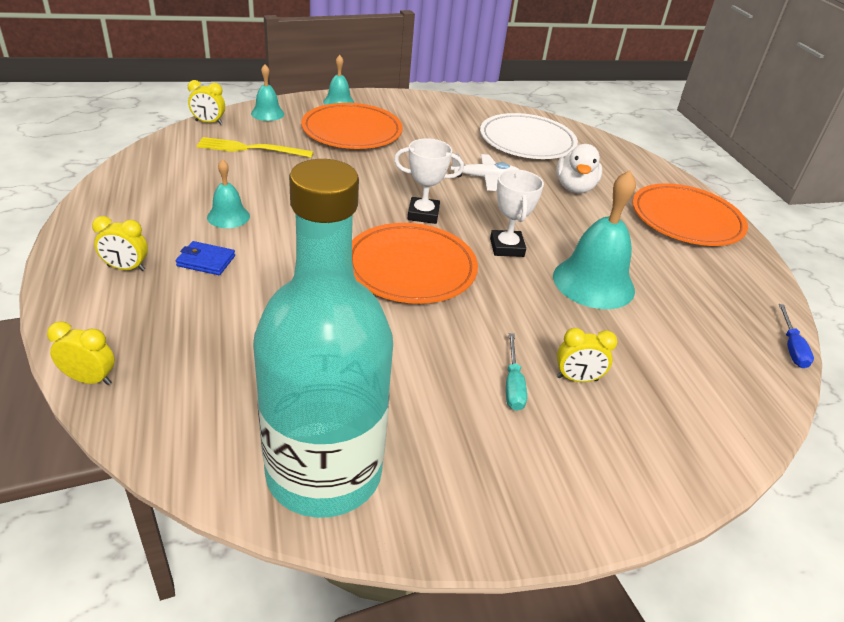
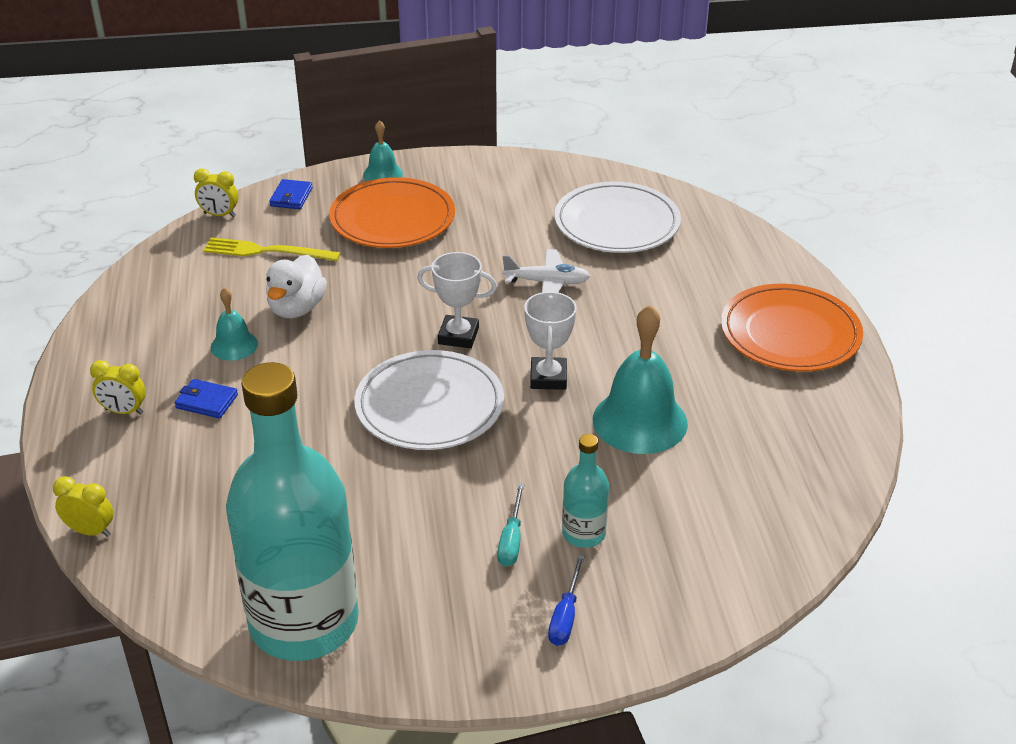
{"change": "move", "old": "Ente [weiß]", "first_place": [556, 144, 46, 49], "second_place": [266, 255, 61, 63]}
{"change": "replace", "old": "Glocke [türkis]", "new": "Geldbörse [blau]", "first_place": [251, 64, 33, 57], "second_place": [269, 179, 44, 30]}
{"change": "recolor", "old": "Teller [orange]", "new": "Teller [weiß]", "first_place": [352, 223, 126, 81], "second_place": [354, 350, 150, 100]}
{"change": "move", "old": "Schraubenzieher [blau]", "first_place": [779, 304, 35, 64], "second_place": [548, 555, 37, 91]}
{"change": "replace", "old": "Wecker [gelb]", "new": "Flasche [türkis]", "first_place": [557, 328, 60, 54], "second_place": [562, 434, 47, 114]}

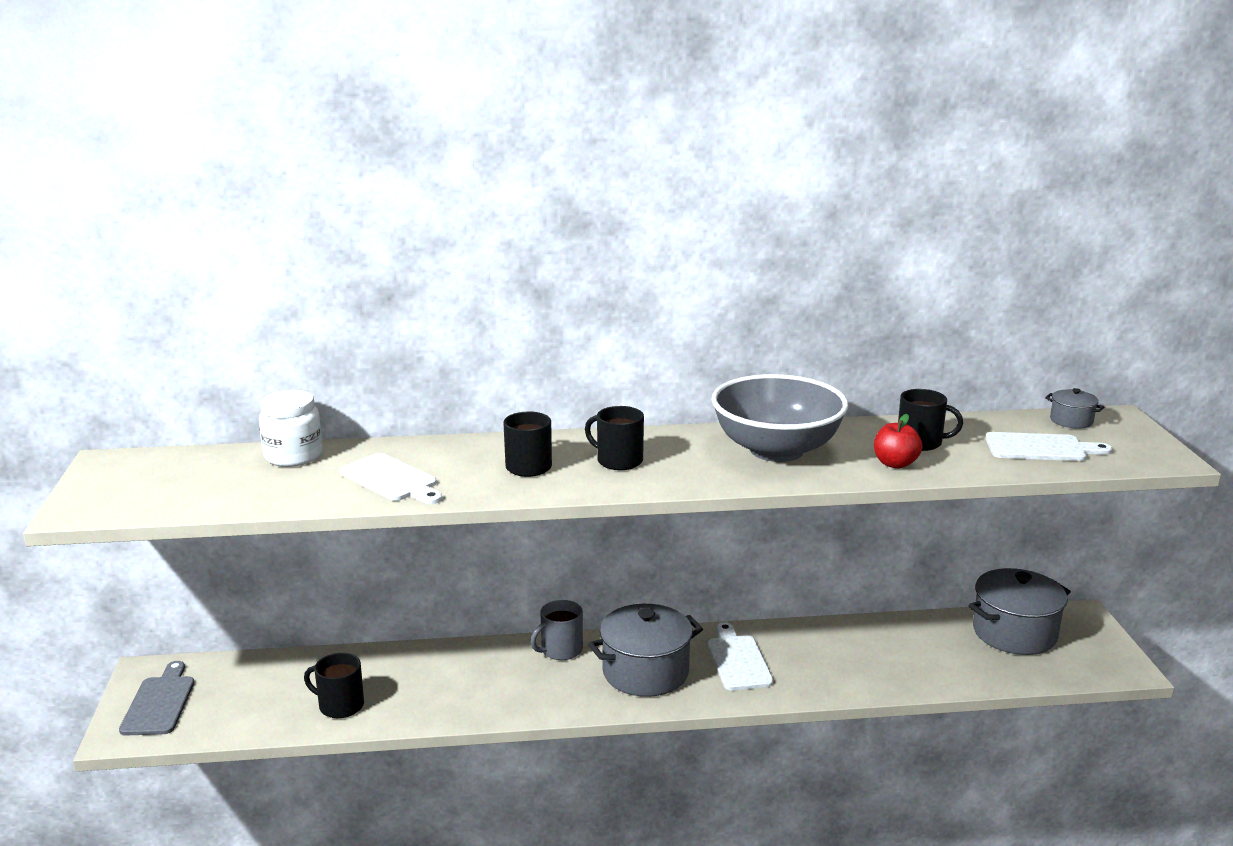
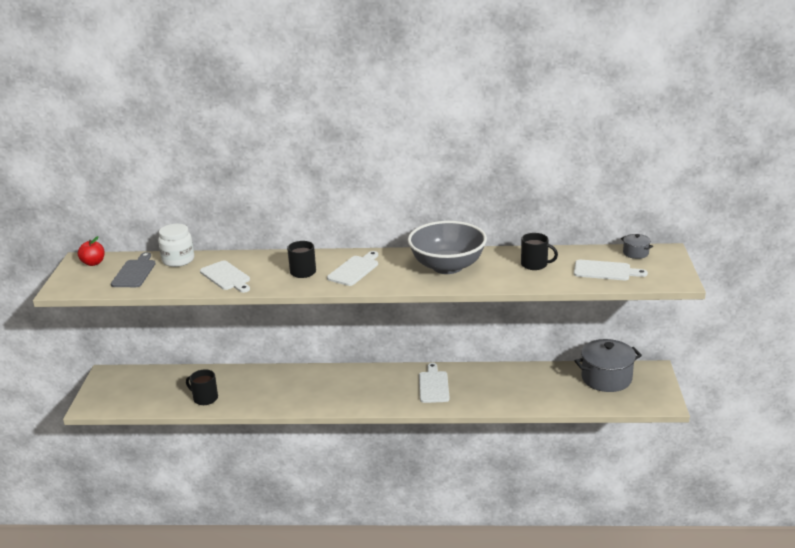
{"change": "move", "old": "Apfel [rot]", "first_place": [874, 414, 48, 55], "second_place": [78, 236, 27, 30]}
{"change": "move", "old": "Schneidebrett [grau]", "first_place": [119, 661, 75, 75], "second_place": [111, 252, 45, 35]}
{"change": "replace", "old": "Tasse [schwarz]", "new": "Schneidebrett [weiß]", "first_place": [585, 406, 59, 64], "second_place": [327, 251, 51, 35]}
{"change": "delete", "old": "Tasse [grau]", "first_place": [531, 600, 52, 60]}
{"change": "delete", "old": "Kochtopf [grau]", "first_place": [588, 604, 115, 93]}

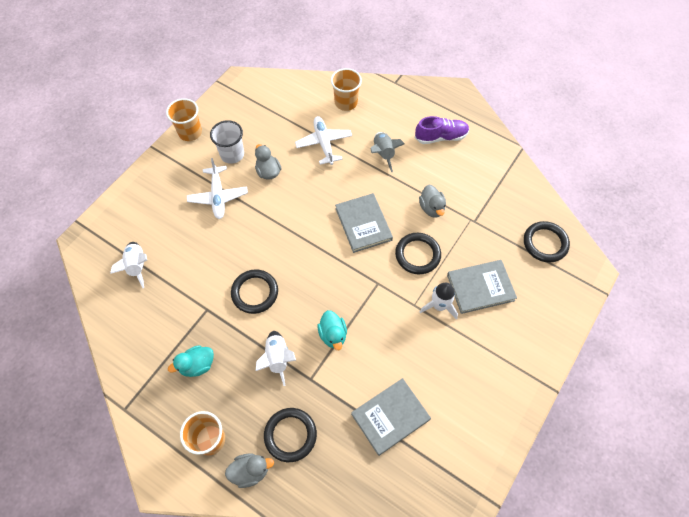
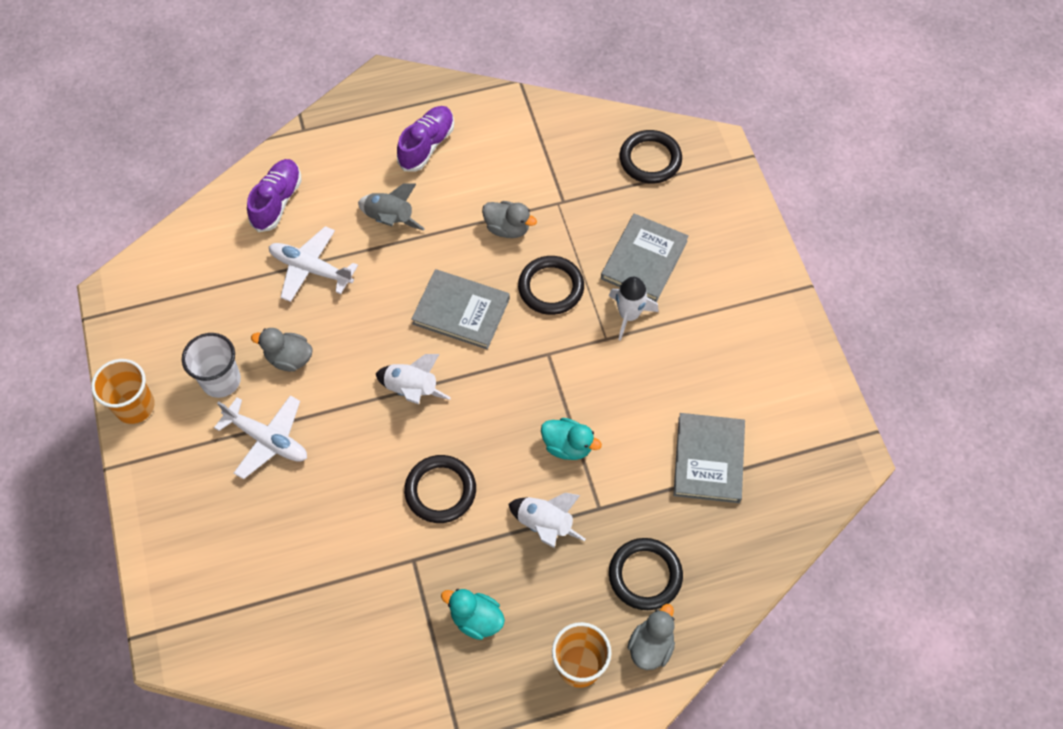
{"change": "replace", "old": "Becher [orange]", "new": "Schuh [lila]", "first_place": [331, 68, 31, 43], "second_place": [247, 159, 55, 73]}
{"change": "move", "old": "Rakete [weiß]", "first_place": [110, 242, 37, 46], "second_place": [376, 354, 75, 50]}
{"change": "rotate", "old": "Ente [türkis]", "first_place": [168, 345, 46, 32], "second_place": [441, 589, 64, 51], "degrees": 105}

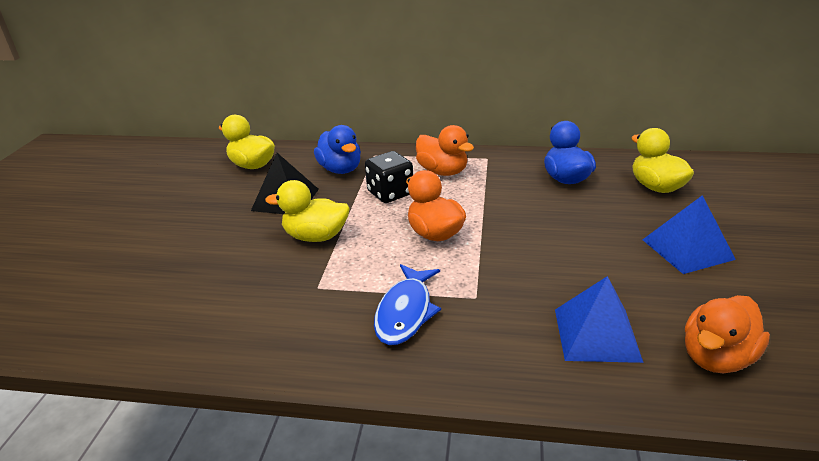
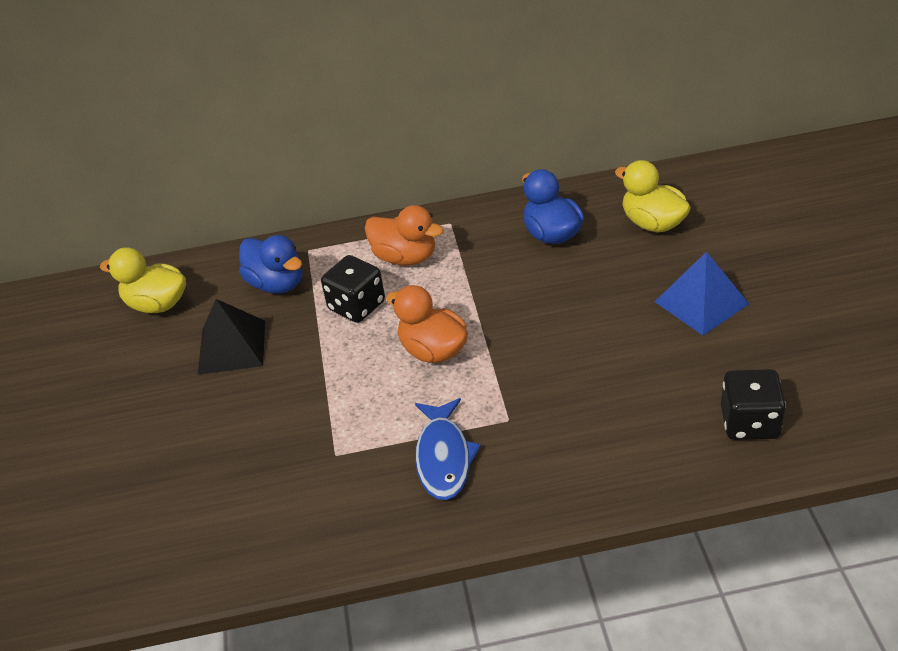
{"change": "replace", "old": "Ente [orange]", "new": "Spielwürfel [schwarz]", "first_place": [685, 295, 85, 78], "second_place": [721, 369, 65, 71]}
{"change": "delete", "old": "Ente [gelb]", "first_place": [265, 180, 84, 62]}
{"change": "delete", "old": "Pyramide [blau]", "first_place": [555, 276, 89, 87]}

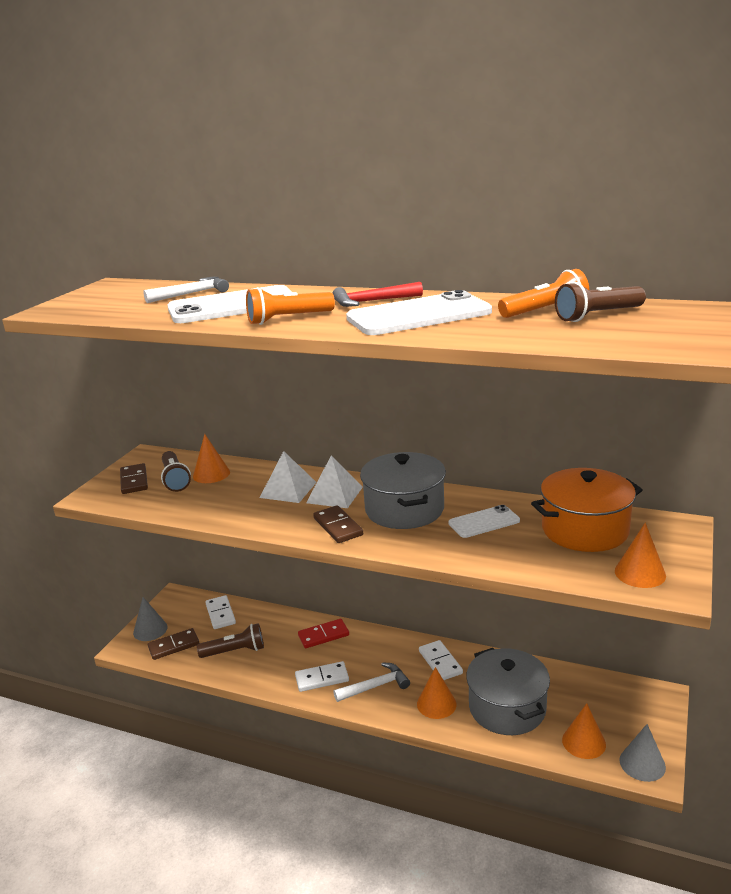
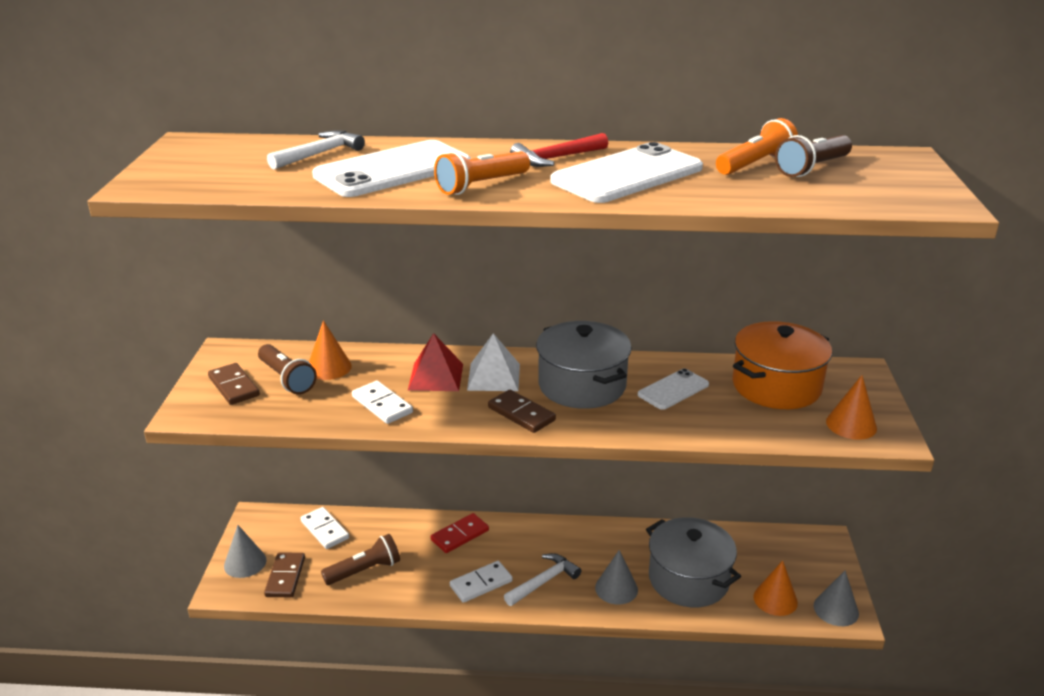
{"change": "rotate", "old": "Dominostein [braun]", "first_place": [148, 628, 51, 32], "second_place": [264, 552, 41, 45], "degrees": -45}
{"change": "move", "old": "Dominostein [weiß]", "first_place": [419, 640, 44, 40], "second_place": [352, 381, 61, 43]}
{"change": "recolor", "old": "Pyramide [weiß]", "new": "Pyramide [rot]", "first_place": [260, 451, 56, 52], "second_place": [408, 333, 55, 58]}
{"change": "recolor", "old": "Kegel [orange]", "new": "Kegel [grau]", "first_place": [417, 667, 40, 52], "second_place": [595, 550, 43, 55]}

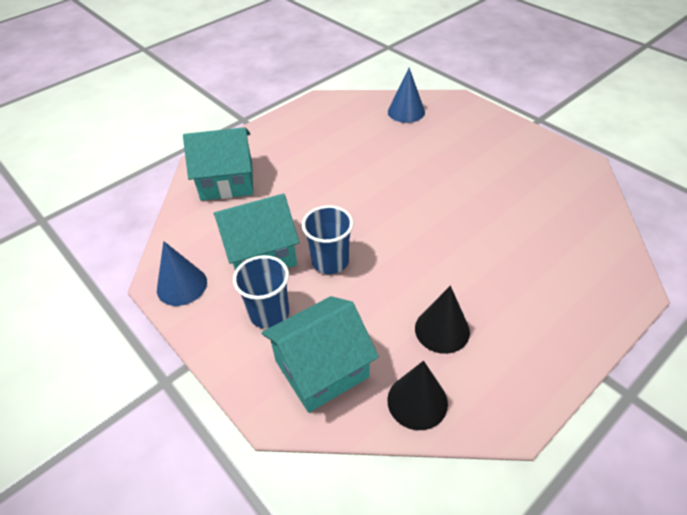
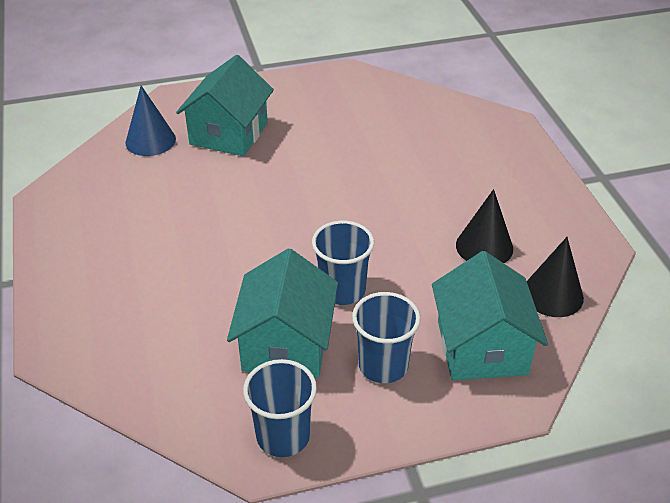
{"change": "move", "old": "Haus [türkis]", "first_place": [183, 127, 70, 74], "second_place": [176, 55, 98, 101]}
{"change": "replace", "old": "Kegel [blau]", "new": "Becher [blau]", "first_place": [157, 241, 50, 65], "second_place": [243, 359, 74, 98]}

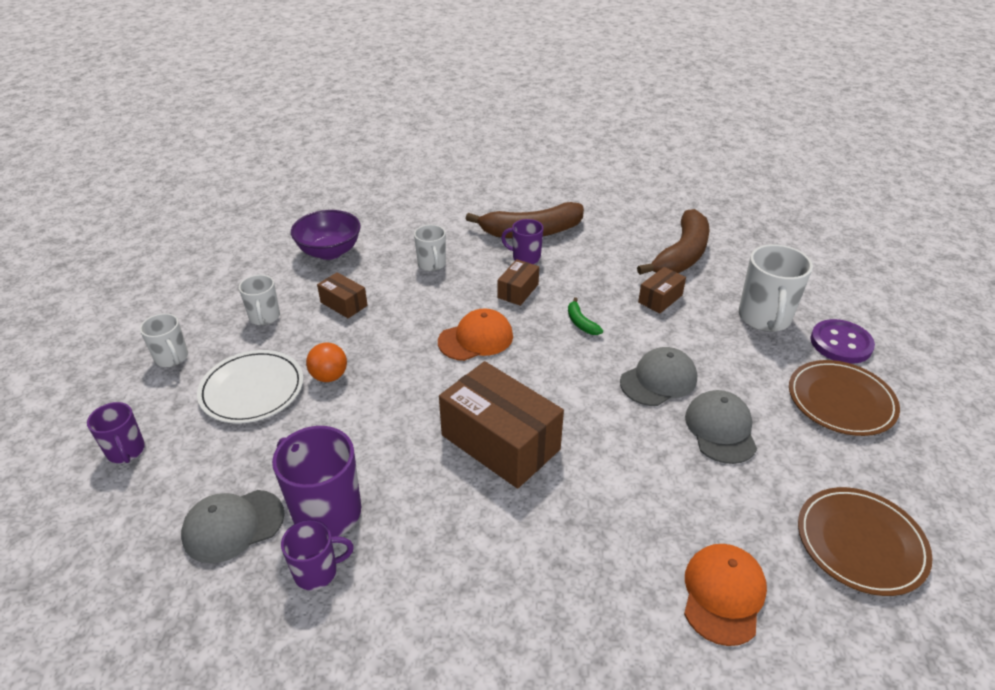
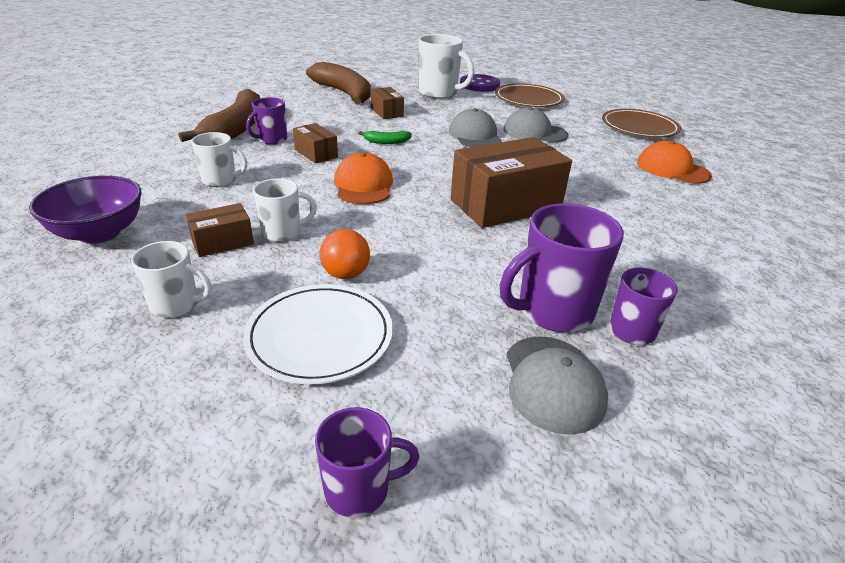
{"change": "move", "old": "Tasse [weiß]", "first_place": [140, 313, 48, 54], "second_place": [253, 179, 64, 63]}

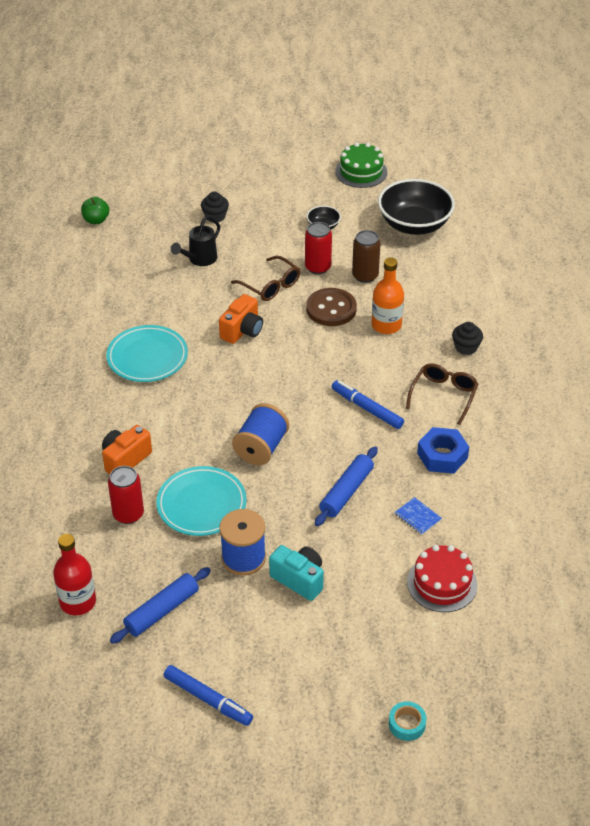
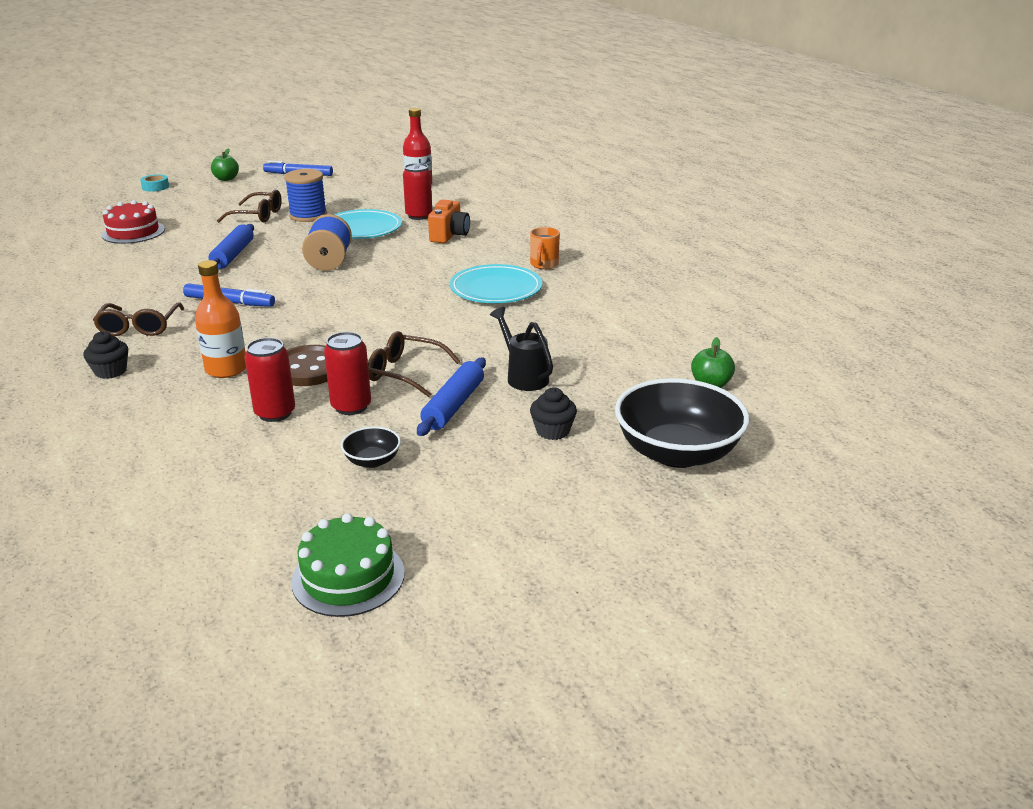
{"change": "insert", "new": "Apfel [grün]", "second_place": [211, 148, 28, 33]}
{"change": "replace", "old": "Kamera [türkis]", "new": "Brille [braun]", "first_place": [269, 545, 55, 56], "second_place": [217, 190, 65, 33]}
{"change": "recolor", "old": "Dose [braun]", "new": "Dose [rot]", "first_place": [352, 230, 29, 53], "second_place": [244, 338, 51, 84]}
{"change": "move", "old": "Nudelholz [blau]", "first_place": [110, 567, 101, 77], "second_place": [417, 358, 69, 78]}
{"change": "rotate", "old": "Gießkanne [schwarz]", "first_place": [171, 216, 49, 50], "second_place": [490, 307, 63, 84], "degrees": -45}
{"change": "insert", "new": "Tasse [orange]", "second_place": [530, 227, 30, 42]}
{"change": "move", "old": "Schüssel [schwarz]", "first_place": [378, 179, 77, 56], "second_place": [615, 378, 134, 90]}
{"change": "delete", "old": "Kamera [orange]", "first_place": [219, 294, 44, 50]}
{"change": "delete", "old": "Notizbuch [blau]", "first_place": [395, 497, 47, 38]}
{"change": "delete", "old": "Sechskantmutter [blau]", "first_place": [417, 427, 52, 47]}

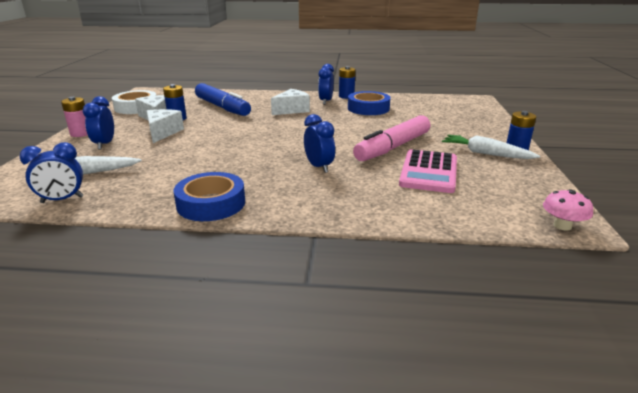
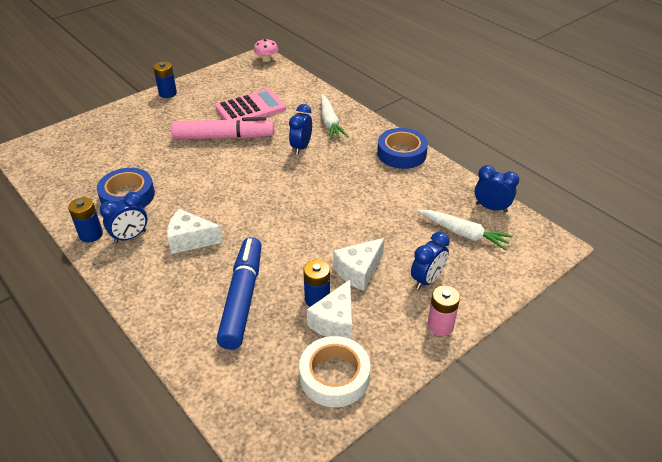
{"change": "move", "old": "Karotte [weiß]", "first_place": [442, 135, 98, 24], "second_place": [321, 95, 27, 44]}

